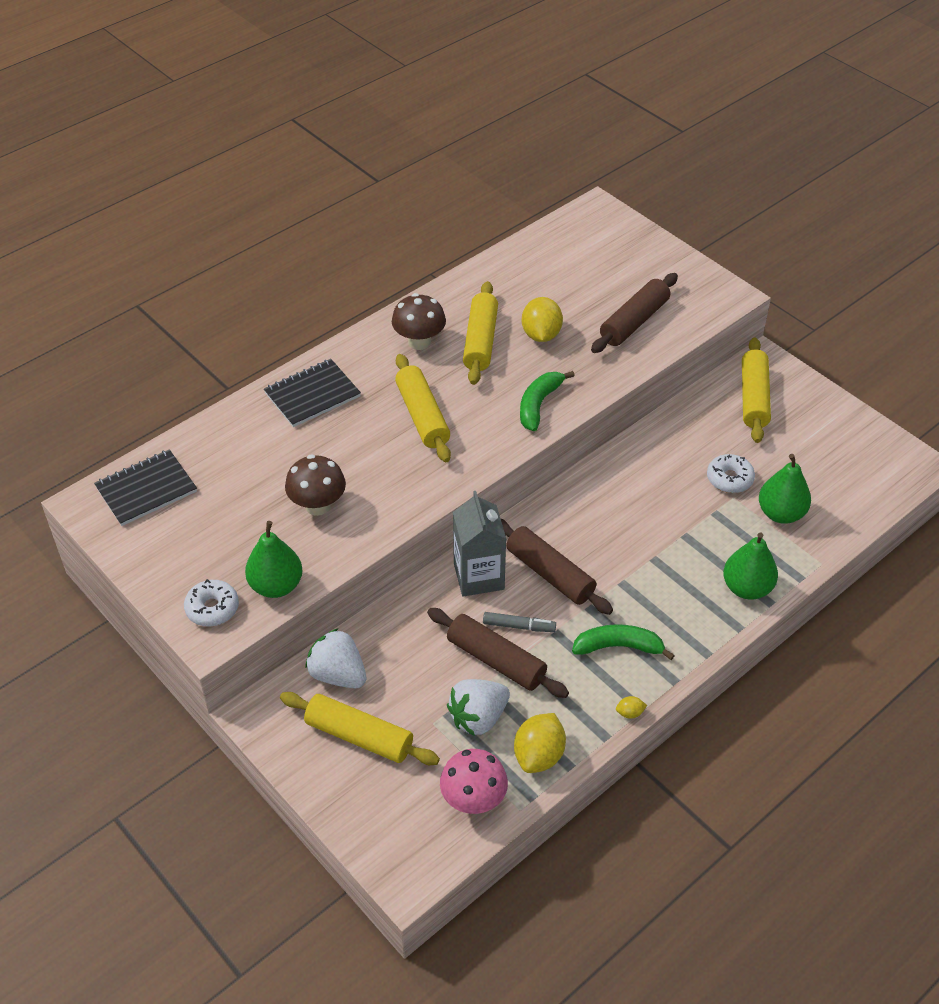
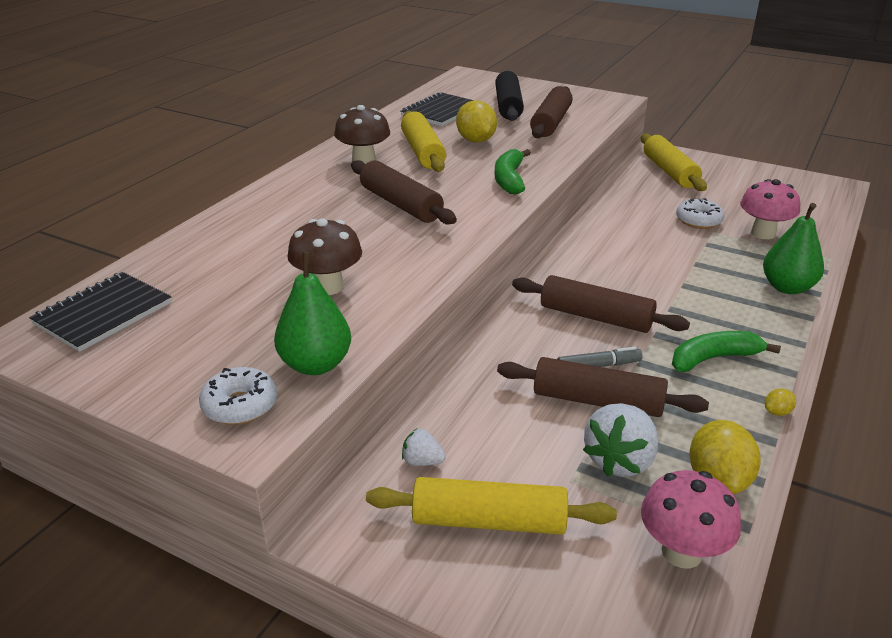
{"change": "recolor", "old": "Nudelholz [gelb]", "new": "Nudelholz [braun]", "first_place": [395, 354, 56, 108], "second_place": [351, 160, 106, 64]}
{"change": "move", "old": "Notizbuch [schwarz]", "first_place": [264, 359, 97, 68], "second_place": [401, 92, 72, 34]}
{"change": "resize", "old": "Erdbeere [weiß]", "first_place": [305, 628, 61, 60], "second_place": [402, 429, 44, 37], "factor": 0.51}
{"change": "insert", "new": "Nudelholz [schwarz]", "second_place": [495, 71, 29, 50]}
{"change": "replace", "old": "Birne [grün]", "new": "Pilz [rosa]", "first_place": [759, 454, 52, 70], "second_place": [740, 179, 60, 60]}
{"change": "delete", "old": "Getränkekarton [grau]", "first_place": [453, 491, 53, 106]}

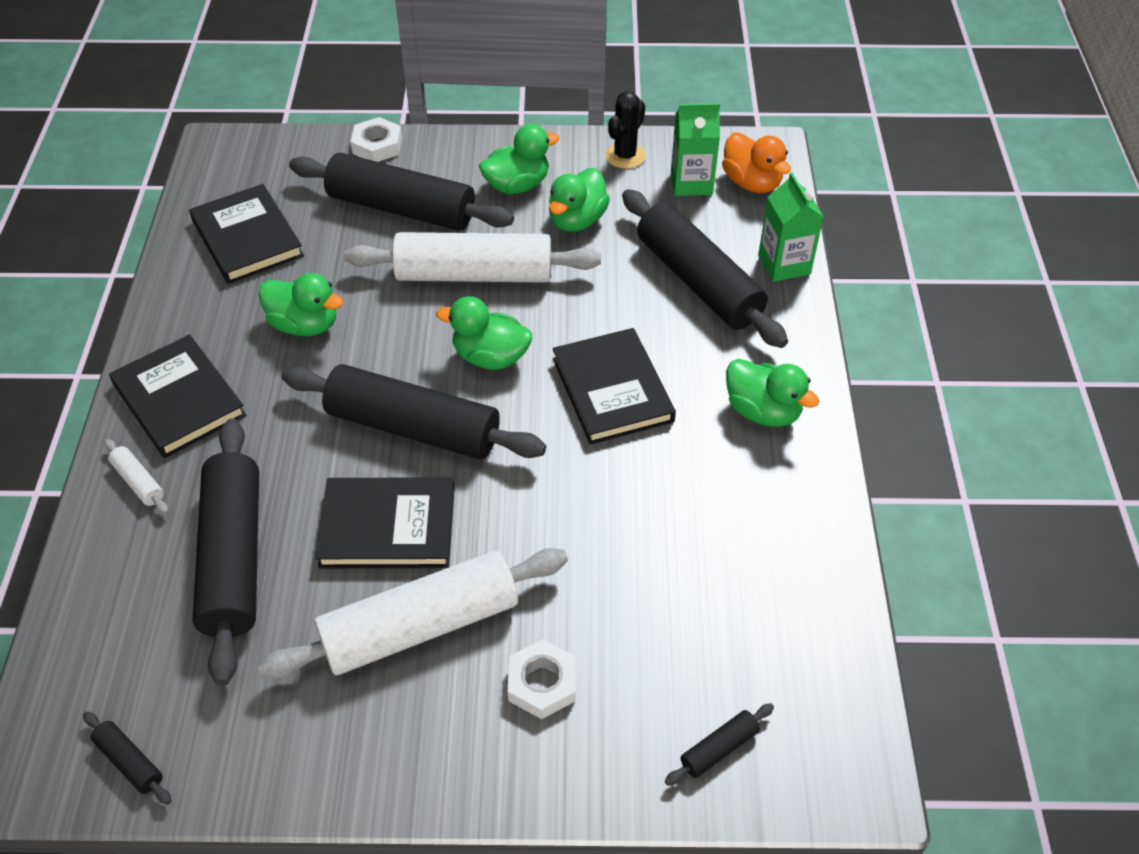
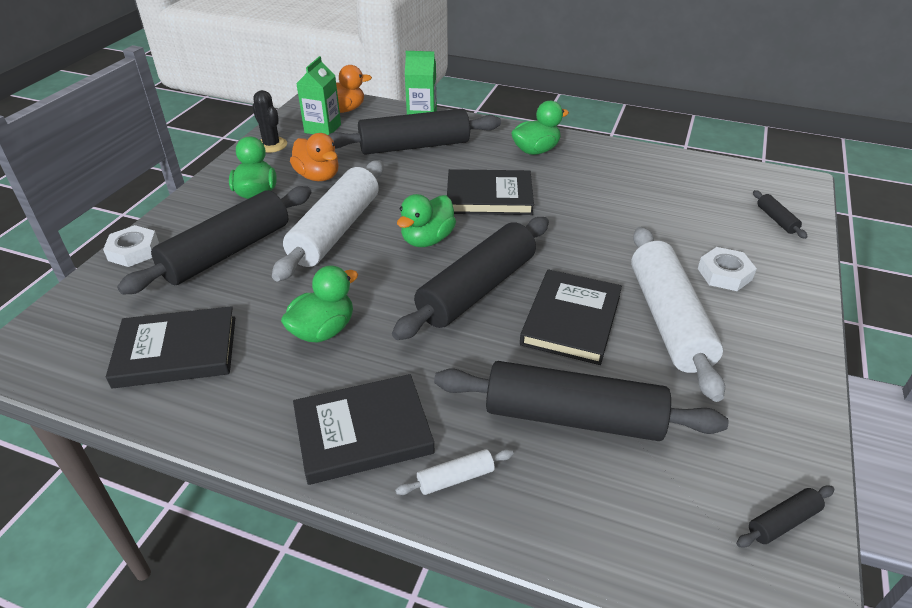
{"change": "recolor", "old": "Ente [grün]", "new": "Ente [orange]", "first_place": [549, 168, 61, 64], "second_place": [290, 133, 49, 48]}

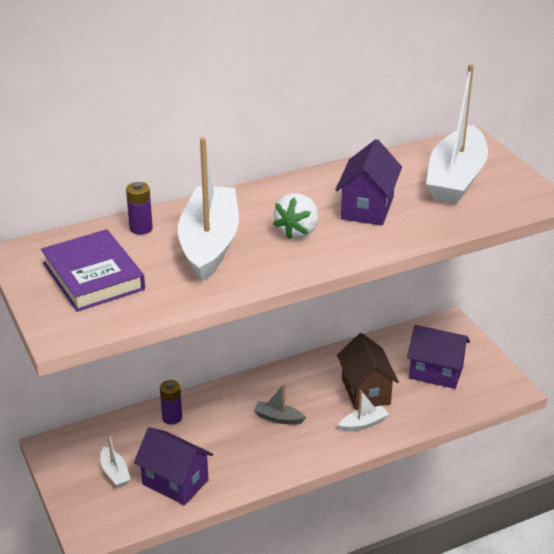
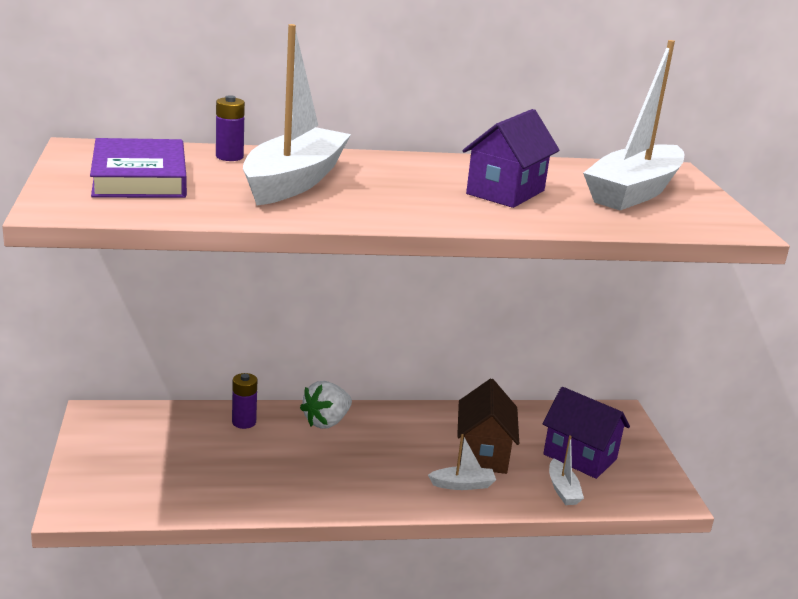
{"change": "move", "old": "Erdbeere [weiß]", "first_place": [273, 193, 45, 46], "second_place": [300, 381, 52, 48]}
{"change": "move", "old": "Boot [weiß]", "first_place": [100, 432, 31, 55], "second_place": [549, 435, 35, 70]}
{"change": "delete", "old": "Haus [lila]", "first_place": [134, 427, 79, 78]}
{"change": "delete", "old": "Boot [grau]", "first_place": [253, 384, 53, 41]}

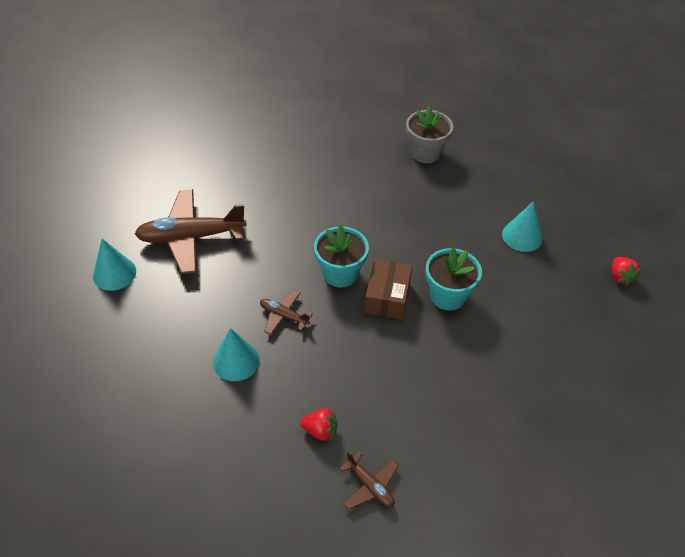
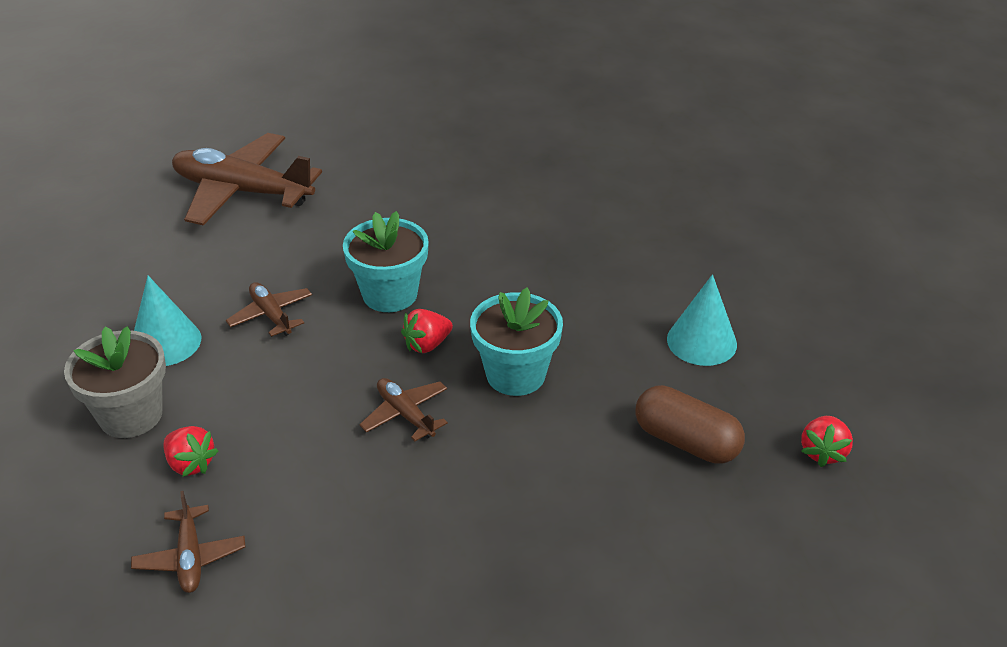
{"change": "move", "old": "Blumentopf [grau]", "first_place": [406, 106, 47, 57], "second_place": [64, 326, 102, 112]}
{"change": "insert", "new": "Flugzeug [braun]", "second_place": [359, 378, 89, 63]}
{"change": "replace", "old": "Schachtel [braun]", "new": "Erdbeere [rot]", "first_place": [364, 259, 48, 61], "second_place": [401, 309, 52, 44]}
{"change": "insert", "new": "Kapsel [braun]", "second_place": [635, 385, 110, 79]}
{"change": "delete", "old": "Kegel [türkis]", "first_place": [93, 239, 43, 52]}

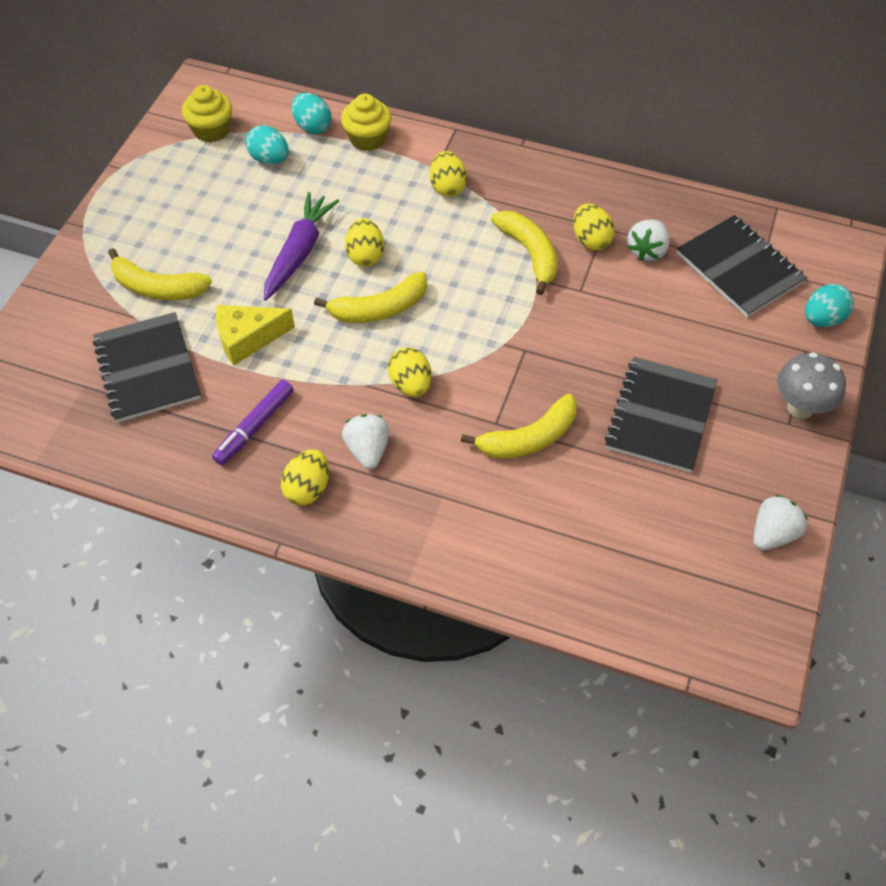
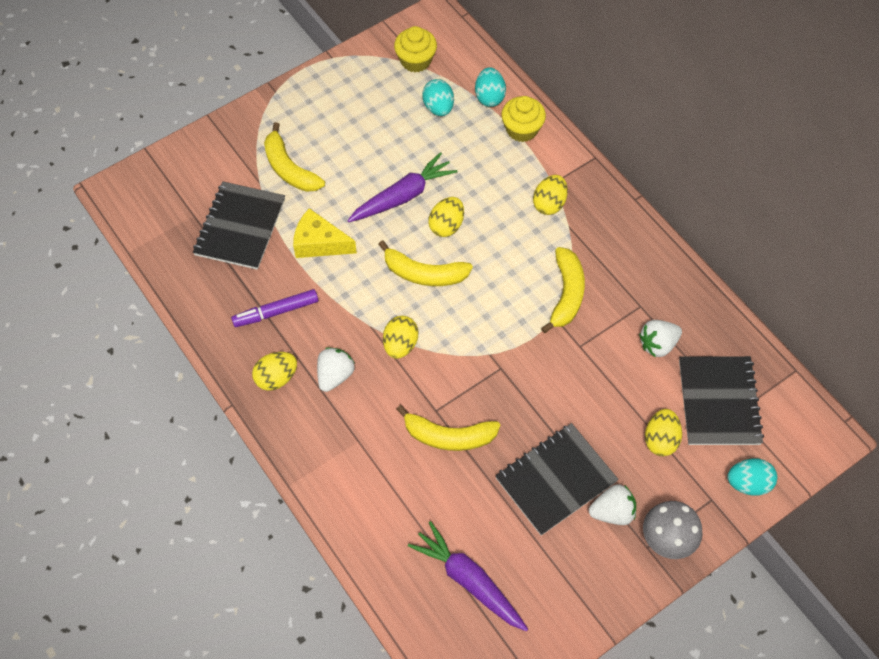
{"change": "insert", "new": "Karotte [lila]", "second_place": [408, 521, 120, 110]}
{"change": "move", "old": "Erdbeere [weiß]", "first_place": [754, 495, 54, 55], "second_place": [589, 484, 47, 41]}
{"change": "move", "old": "Ei [gelb]", "first_place": [573, 204, 42, 46], "second_place": [645, 409, 37, 47]}

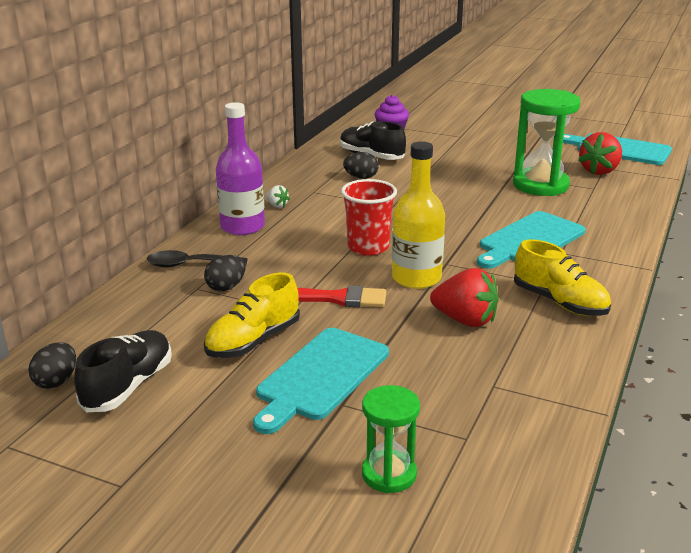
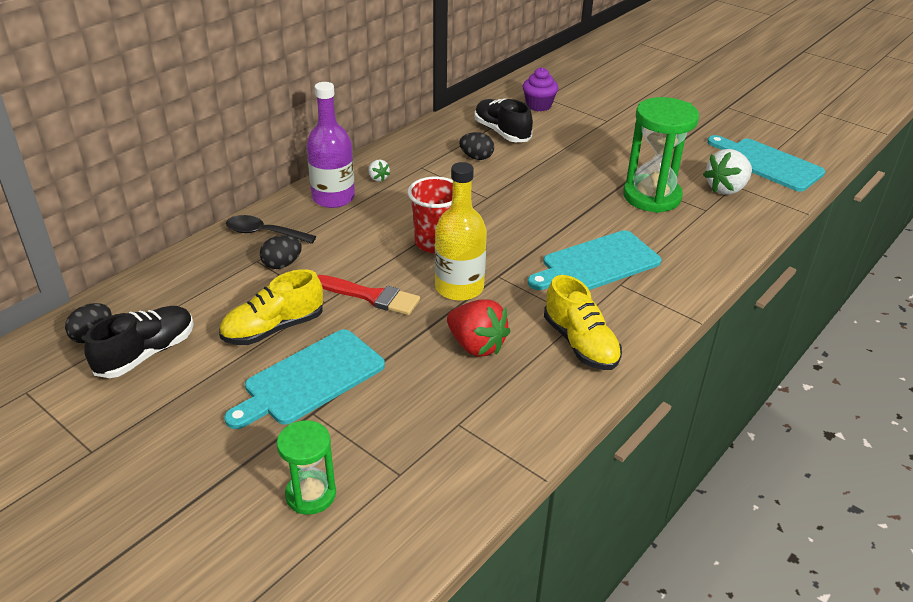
{"change": "recolor", "old": "Erdbeere [rot]", "new": "Erdbeere [weiß]", "first_place": [578, 132, 44, 43], "second_place": [703, 149, 49, 46]}

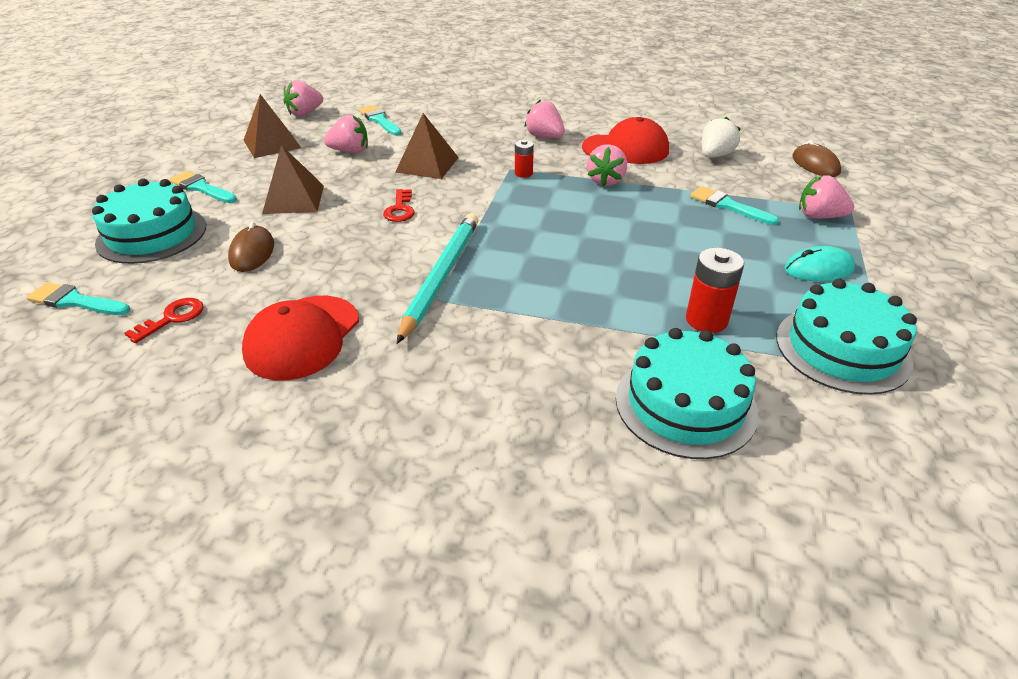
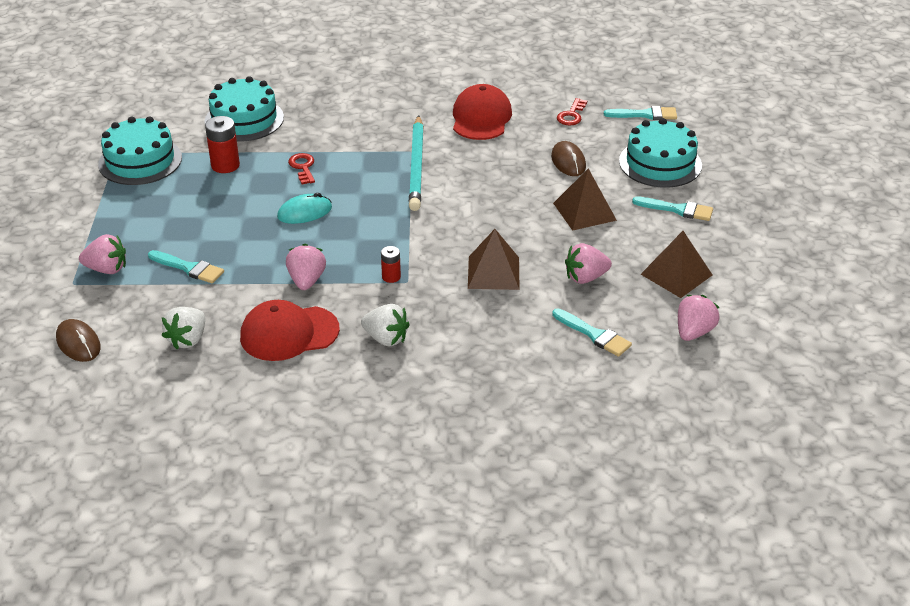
{"change": "move", "old": "Computermaus [türkis]", "first_place": [784, 246, 71, 35], "second_place": [277, 193, 55, 31]}
{"change": "move", "old": "Schlüssel [rot]", "first_place": [383, 189, 31, 33], "second_place": [288, 153, 27, 31]}
{"change": "recolor", "old": "Erdbeere [rosa]", "new": "Erdbeere [weiß]", "first_place": [524, 100, 41, 38], "second_place": [361, 304, 49, 42]}

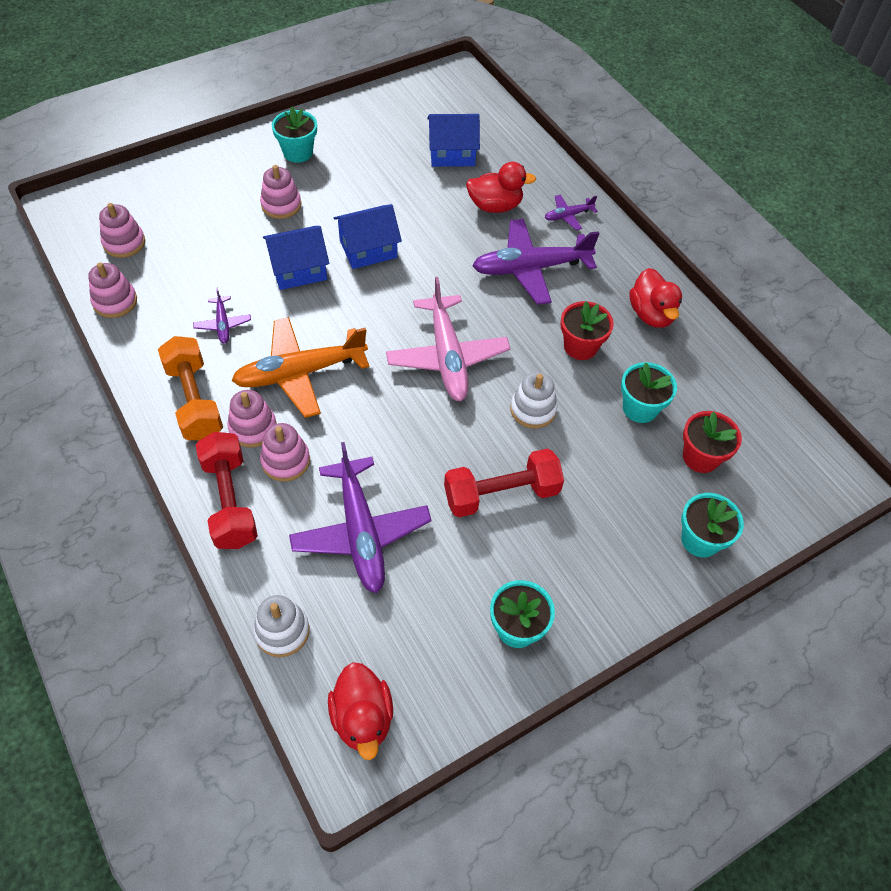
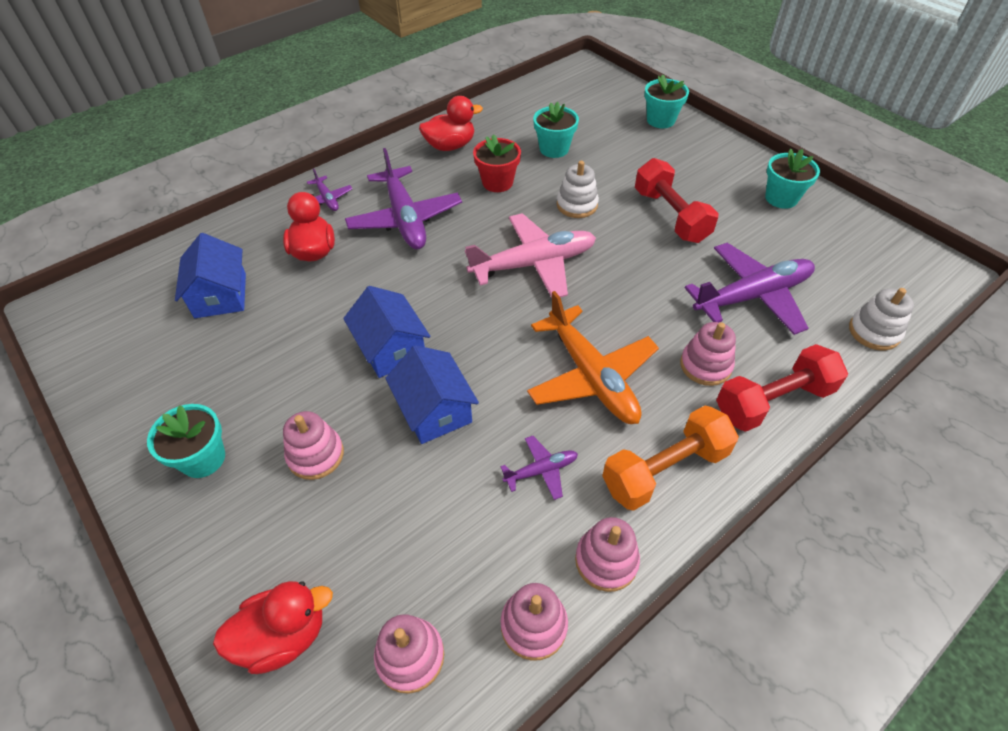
{"change": "move", "old": "Ente [rot]", "first_place": [328, 662, 65, 98], "second_place": [213, 581, 120, 93]}
{"change": "move", "old": "Stapelspielzeug [rosa]", "first_place": [227, 390, 50, 58], "second_place": [575, 517, 65, 75]}
{"change": "delete", "old": "Blumentopf [rot]", "first_place": [683, 411, 59, 62]}

